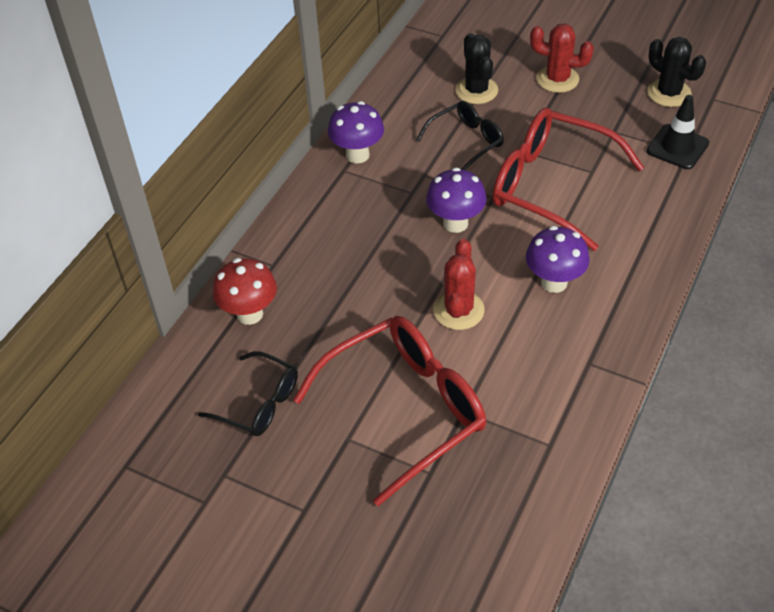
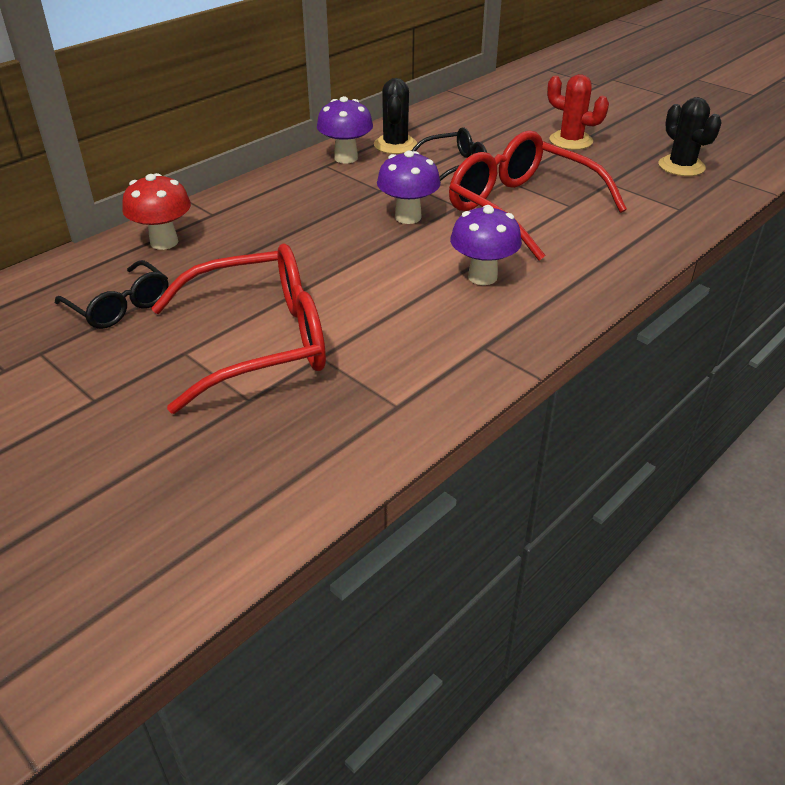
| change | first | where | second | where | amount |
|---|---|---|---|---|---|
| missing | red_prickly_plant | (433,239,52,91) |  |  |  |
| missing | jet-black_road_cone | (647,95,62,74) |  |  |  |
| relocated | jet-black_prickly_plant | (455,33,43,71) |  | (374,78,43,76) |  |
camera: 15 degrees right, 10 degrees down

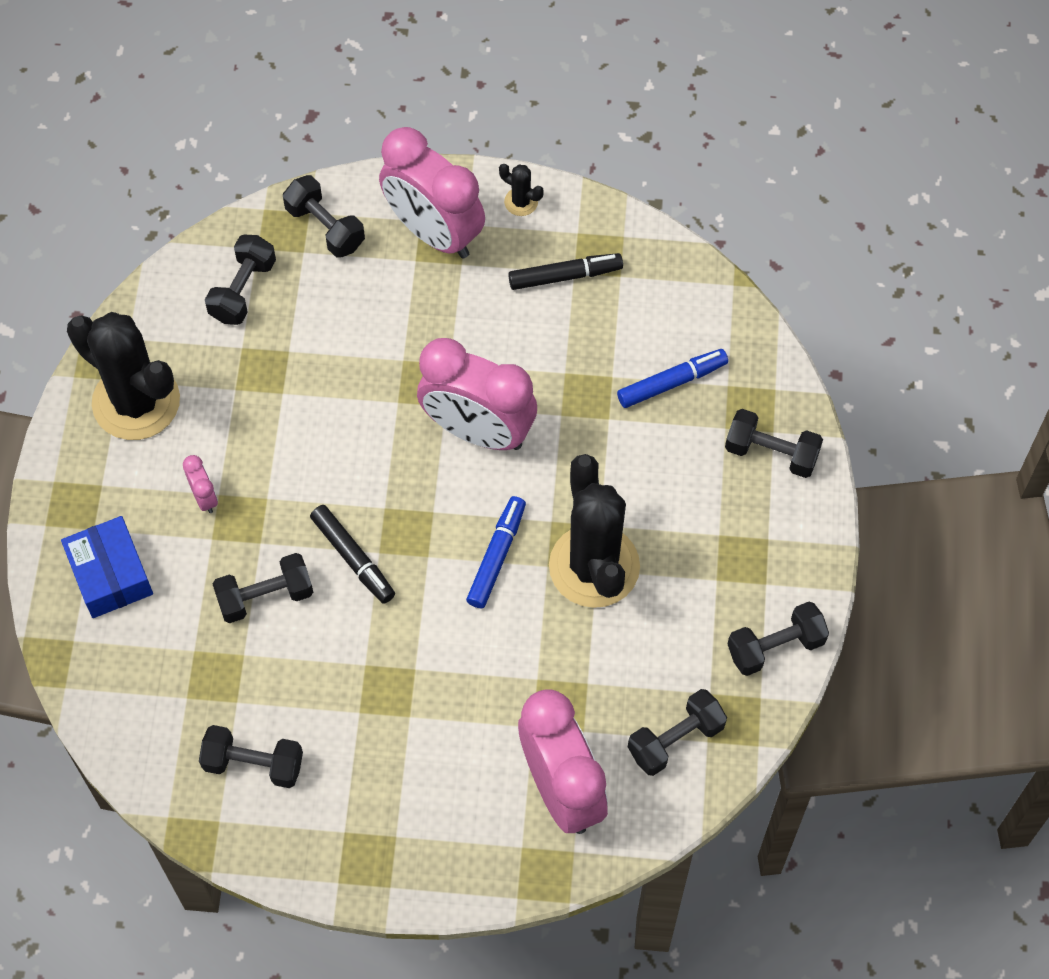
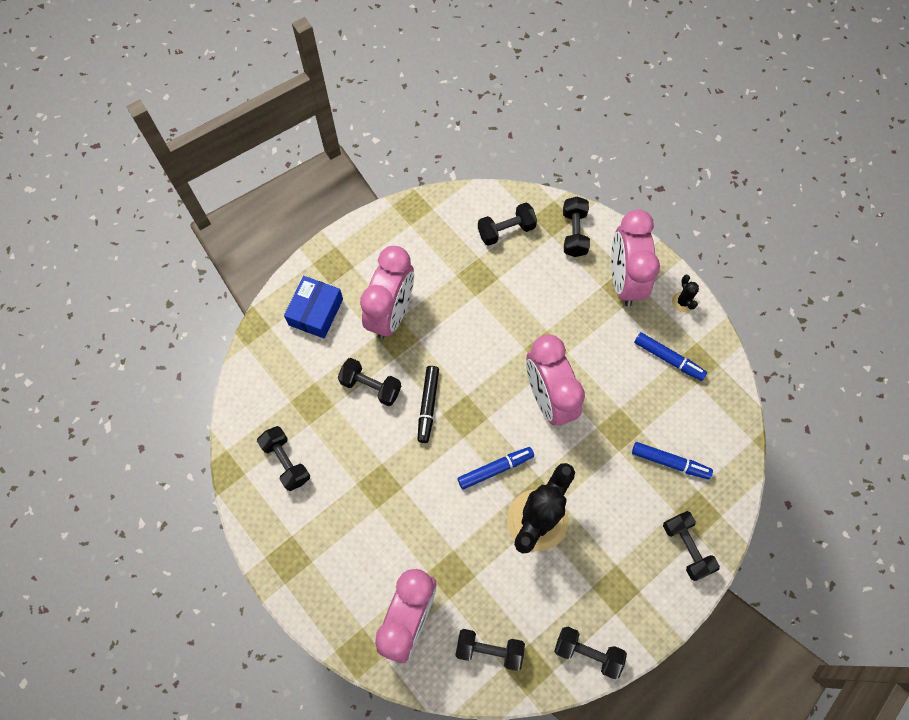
| change | first | where | second | where | amount |
|---|---|---|---|---|---|
| missing | jet-black_prickly_plant | (67,312,113,128) |  |  |  |
| colour | jet-black_marker_pen | (508,253,115,37) | blue_marker_pen | (634,332,73,49) |  |
| size | rosy_clock | (183,455,35,58) |  | (360,246,54,93) | x2.44 |
camera: 45 degrees right, 5 degrees up

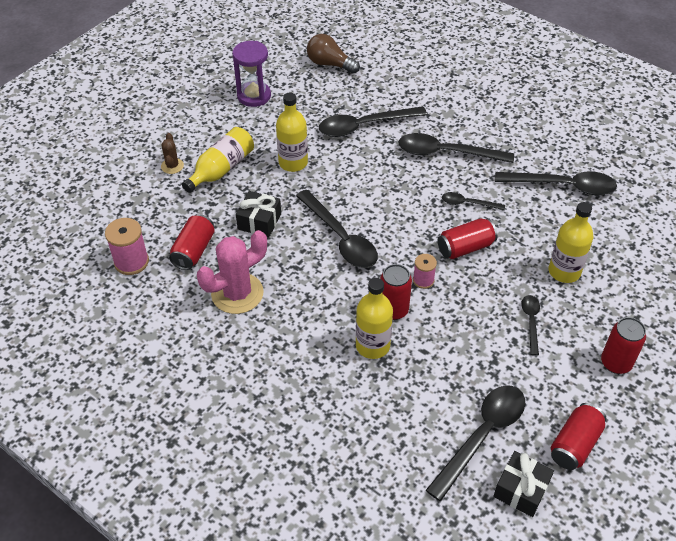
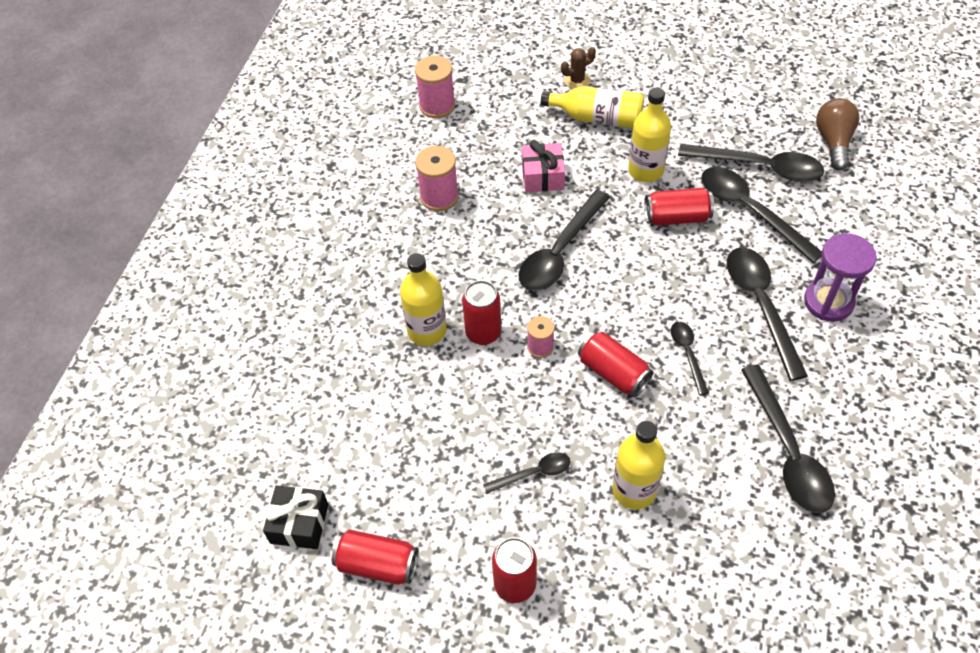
| change | first | where | second | where | amount |
|---|---|---|---|---|---|
| relocated | red_soda_can | (169,214,46,56) |  | (644,188,70,38) |  |
| relocated | violet_sand_timer | (232,41,39,66) |  | (804,233,73,89) |  |
| relocated | jet-black_teaspoon | (426,385,99,116) |  | (678,144,146,38) |  |
| exchanged | rosy_prickly_plant | (197,230,70,84) | rosy_reel_of_thread | (415,146,44,65) |  |
| colour | jet-black_gift | (236,191,45,47) | rosy_gift | (522,140,43,52) |  |
camera: 70 degrees right, 5 degrees up

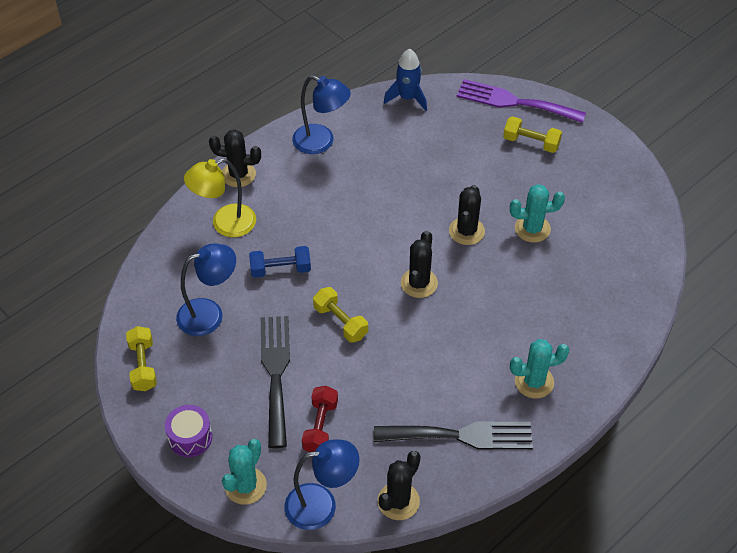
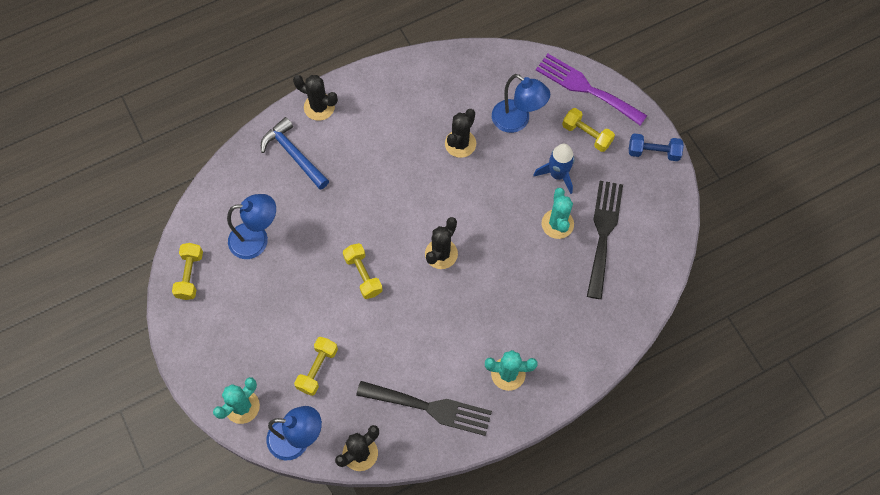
| change | first | where | second | where | amount |
|---|---|---|---|---|---|
| missing | violet_drum | (165,405,47,52) |  |  |  |
| relocated | blue_dumbbell | (249,246,62,32) |  | (629,134,55,27) |  |
| relocated | jet-black_table_fork | (261,316,29,132) |  | (587,181,36,118) |  |
| relocated | blue_desk_lamp | (292,75,59,79) |  | (492,74,58,59) |  |
| relocated | blue_toy_rocket | (384,48,43,63) |  | (534,144,40,50) |  |
| relocated | jet-black_prickly_plant | (449,185,36,60) |  | (445,109,31,49) |  |
| exchanged | yellow_desk_lamp | (184,158,72,79) | blue_hammer | (261,117,68,73) |  |
| colour | red_dumbbell | (302,386,36,66) | yellow_dumbbell | (294,337,44,59) |  |
| spun | turquoise_prickly_plant | (510,184,55,59) |  | (542,188,32,51) | 75 degrees clockwise |
camera: 15 degrees right, 15 degrees up

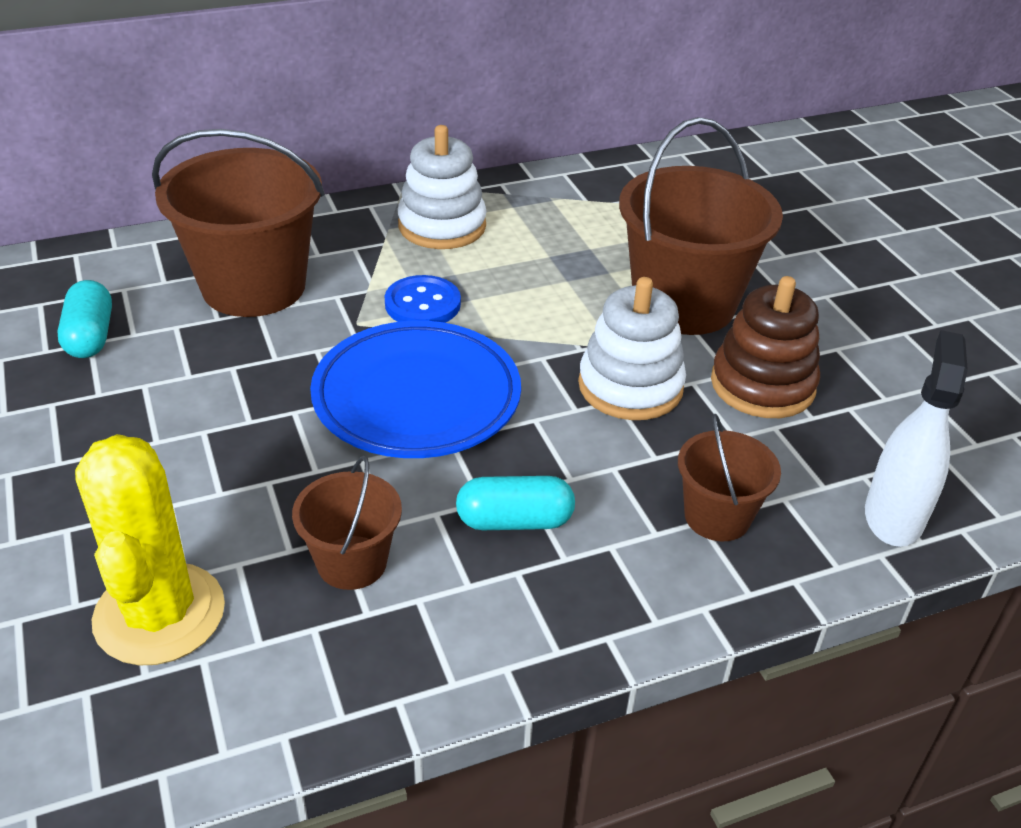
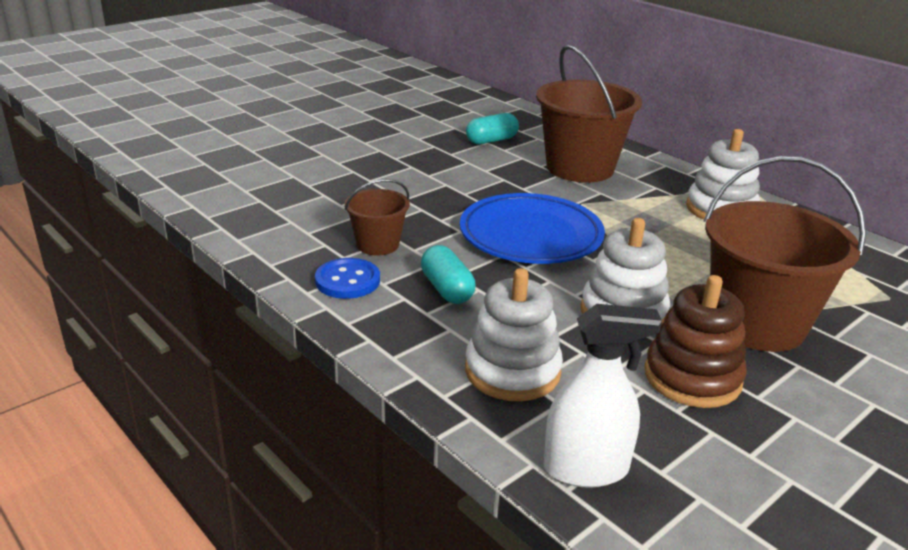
| change | first | where | second | where | amount |
|---|---|---|---|---|---|
| missing | yellow_prickly_plant | (75,434,150,231) |  |  |  |
| relocated | blue_sewing_button | (385,275,76,48) |  | (315,258,65,41) |  |
| exchanged | russet_sand_bucket | (678,414,103,127) | pure_white_ring_stacker | (465,268,98,133) |  |
camera: 70 degrees right, 10 degrees down

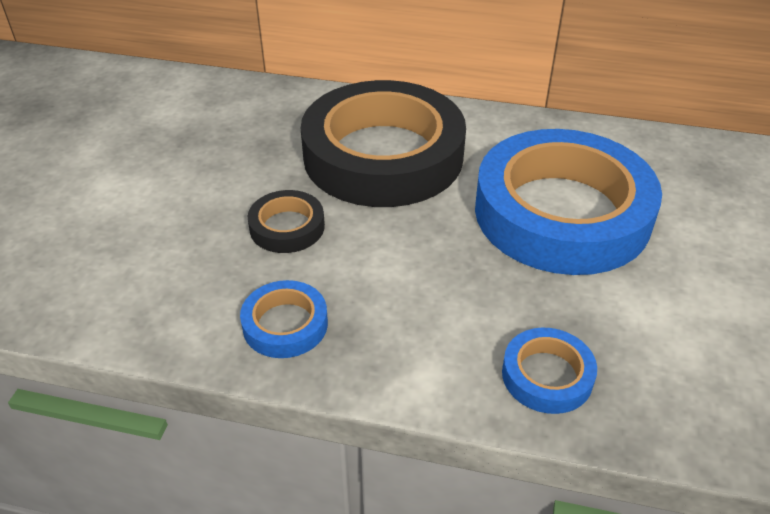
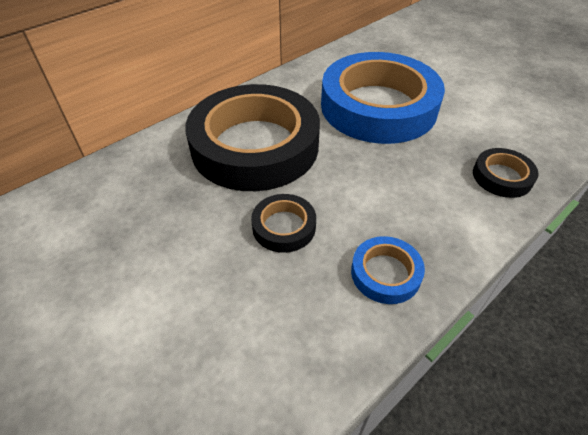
| change | first | where | second | where | amount |
|---|---|---|---|---|---|
| colour | blue_roll_of_tape | (502,328,95,86) | jet-black_roll_of_tape | (473,148,66,50) |  |
camera: 55 degrees left, 5 degrees up

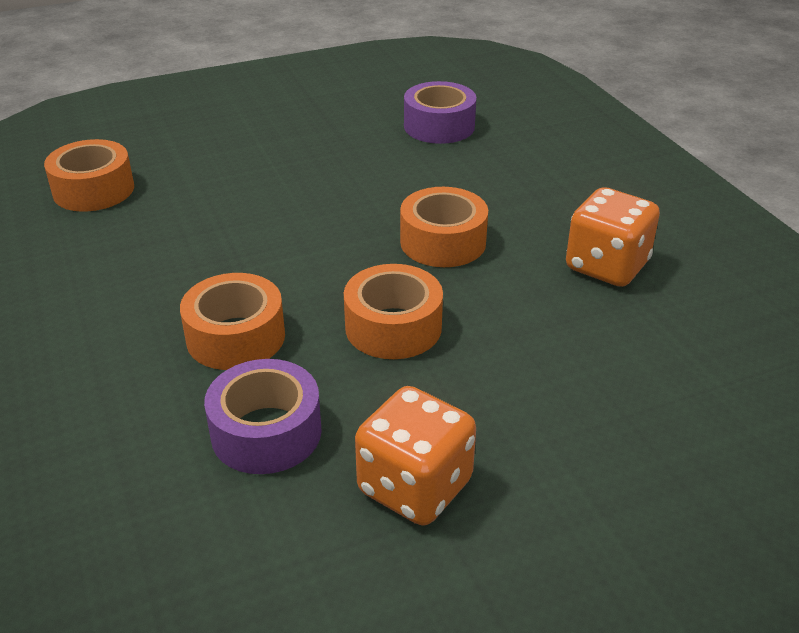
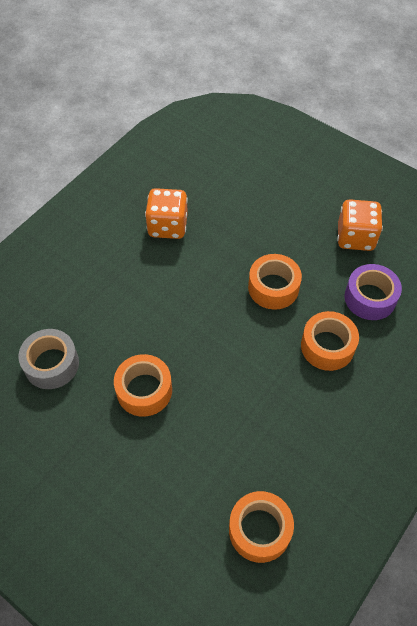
| change | first | where | second | where | amount |
|---|---|---|---|---|---|
| relocated | orange-coloured_roll_of_tape | (400,187,88,80) |  | (114,354,58,63) |  |
| colour | violet_roll_of_tape | (404,81,72,63) | gray_roll_of_tape | (18,329,61,60) |  |
camera: 120 degrees left, 20 degrees up

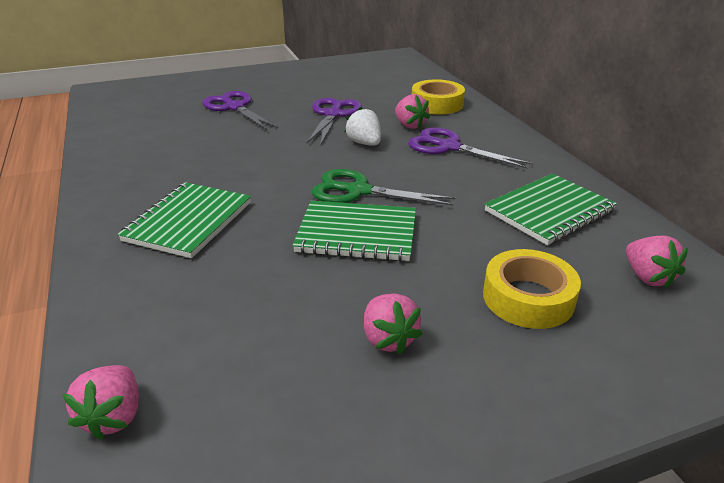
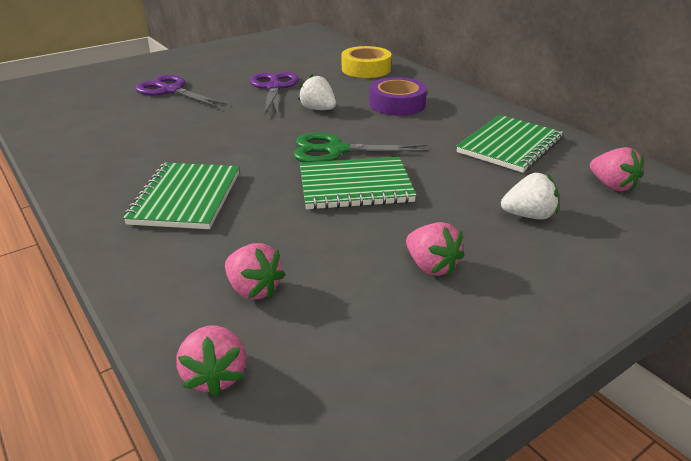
| change | first | where | second | where | amount |
|---|---|---|---|---|---|
| relocated | rosy_berry | (395,94,35,35) |  | (225,243,61,57) |  |
| exchanged | violet_shears | (408,127,125,42) | violet_roll_of_tape | (369,77,58,39) |  |
| exchanged | yellow_roll_of_tape | (483,249,98,80) | pure_white_berry | (501,173,58,47) |  |
camera: 15 degrees left, 0 degrees up

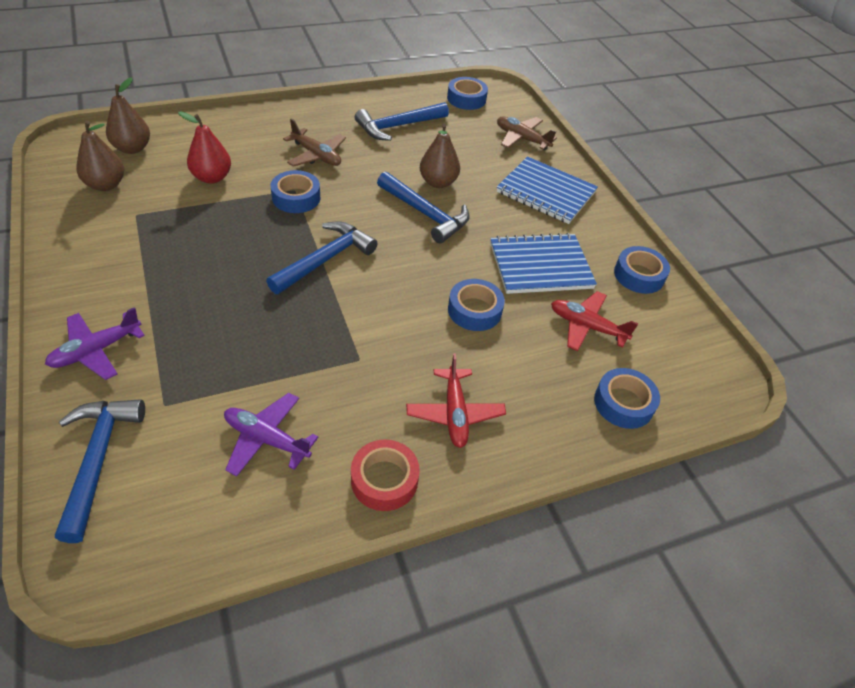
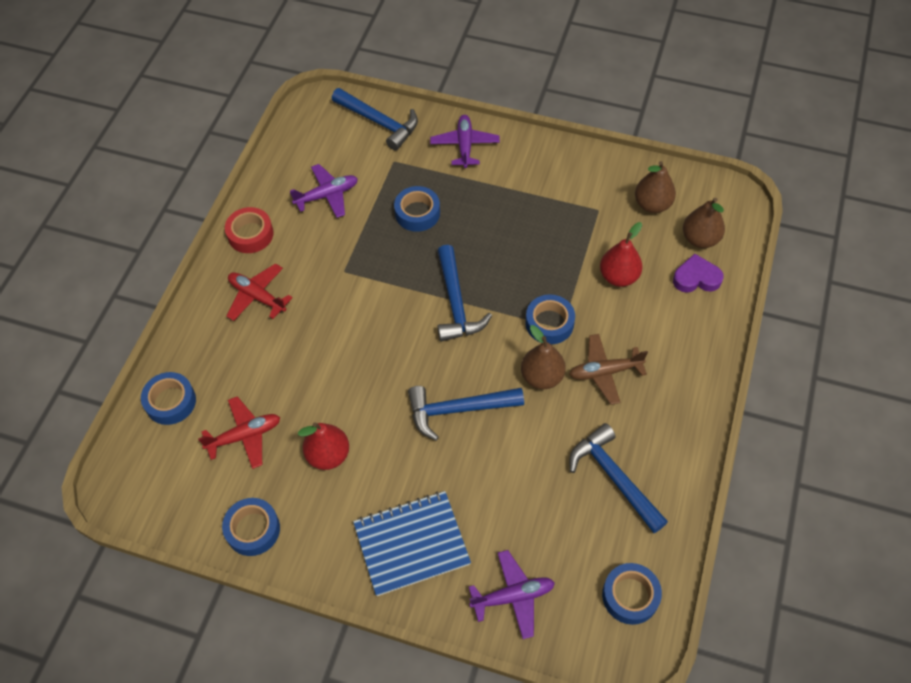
| change | first | where | second | where | amount |
|---|---|---|---|---|---|
| appeared |  |  | violet_heart | (673,254,51,39) |  |
| relocated | russet_pear | (420,124,40,64) |  | (521,325,45,64) |  |
| relocated | blue_roll_of_tape | (448,279,57,52) |  | (394,186,46,46) |  |
| exchanged | blue_notepad | (490,233,107,61) | red_pear | (298,422,51,48) |  |
| colour | russet_plane | (497,116,60,34) | violet_plane | (469,550,86,89) |  |
| spun | blue_hammer | (355,102,94,39) |  | (569,423,99,110) | 45 degrees counterclockwise |
camera: 135 degrees right, 10 degrees up

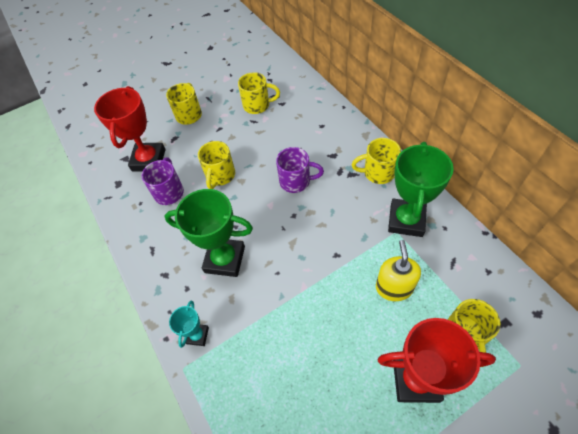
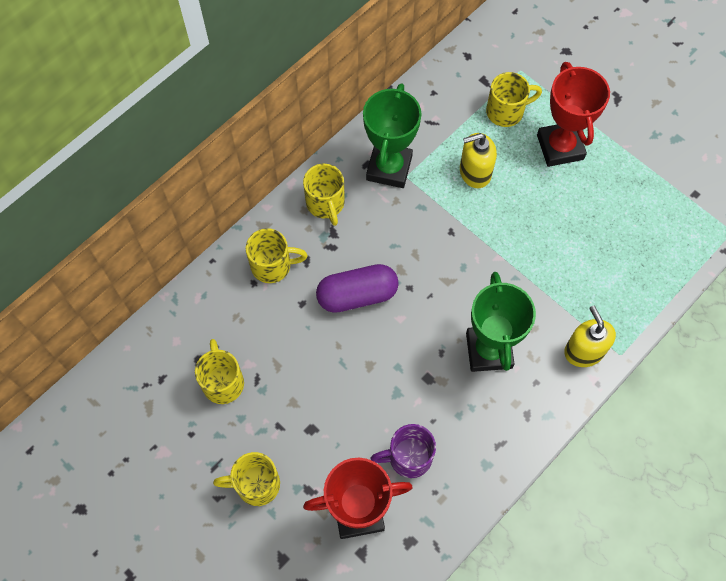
| change | first | where | second | where | amount |
|---|---|---|---|---|---|
| relocated | yellow_tea_mug | (198,141,37,48) |  | (246,228,62,55) |  |
| exchanged | turquoise_award_cup | (169,301,40,47) | yellow_soap_pump | (564,306,52,61) |  |
| exchanged | violet_tea_mug | (276,147,48,46) | violet_capsule | (316,264,83,49) |  |
| spun | emerald_award_cup | (388,142,66,95) |  | (363,83,59,105) | 75 degrees counterclockwise |
camera: 110 degrees left, 10 degrees up

